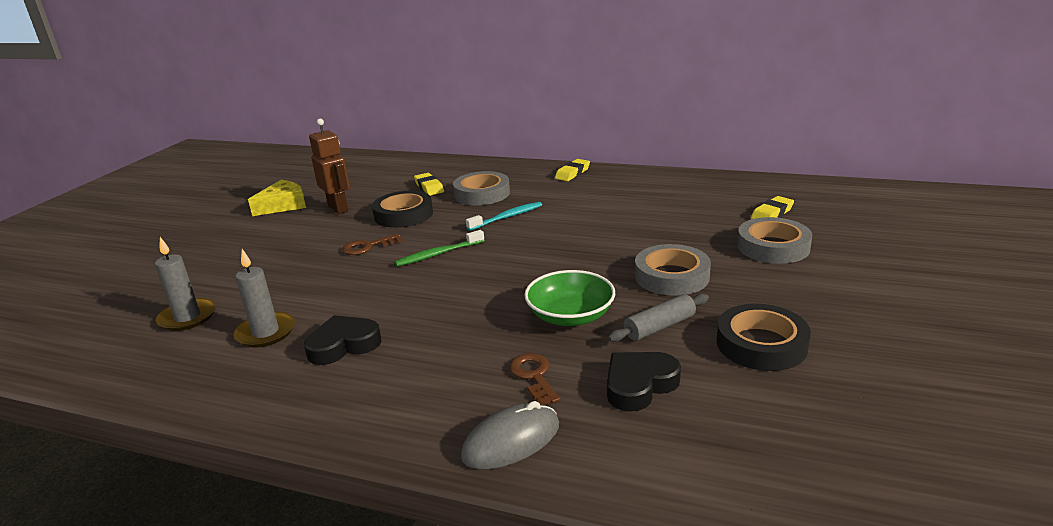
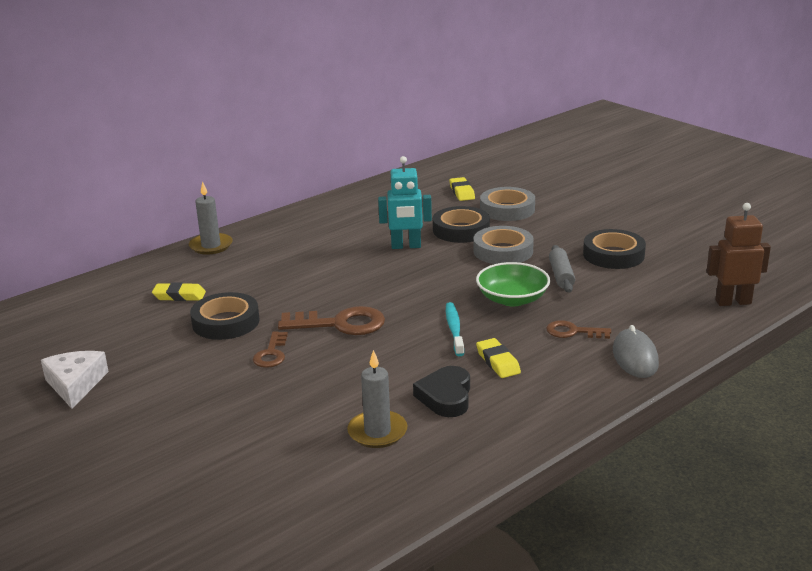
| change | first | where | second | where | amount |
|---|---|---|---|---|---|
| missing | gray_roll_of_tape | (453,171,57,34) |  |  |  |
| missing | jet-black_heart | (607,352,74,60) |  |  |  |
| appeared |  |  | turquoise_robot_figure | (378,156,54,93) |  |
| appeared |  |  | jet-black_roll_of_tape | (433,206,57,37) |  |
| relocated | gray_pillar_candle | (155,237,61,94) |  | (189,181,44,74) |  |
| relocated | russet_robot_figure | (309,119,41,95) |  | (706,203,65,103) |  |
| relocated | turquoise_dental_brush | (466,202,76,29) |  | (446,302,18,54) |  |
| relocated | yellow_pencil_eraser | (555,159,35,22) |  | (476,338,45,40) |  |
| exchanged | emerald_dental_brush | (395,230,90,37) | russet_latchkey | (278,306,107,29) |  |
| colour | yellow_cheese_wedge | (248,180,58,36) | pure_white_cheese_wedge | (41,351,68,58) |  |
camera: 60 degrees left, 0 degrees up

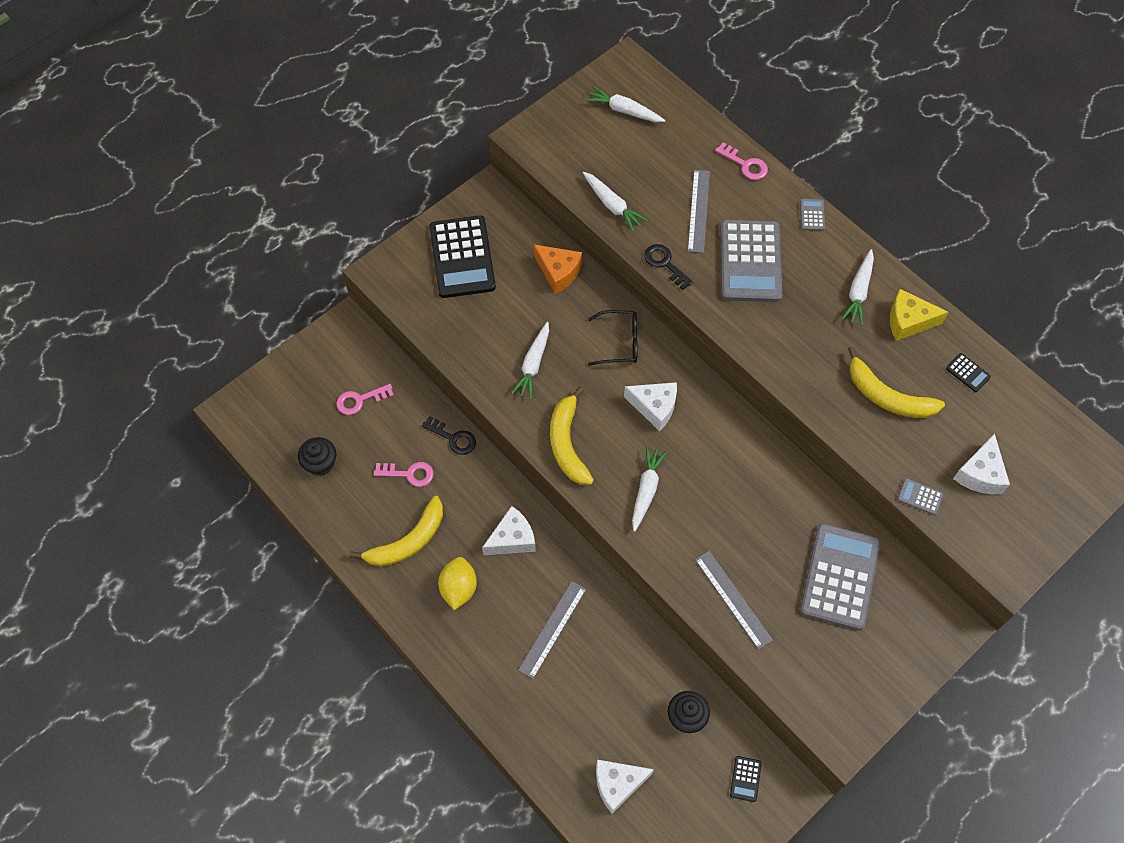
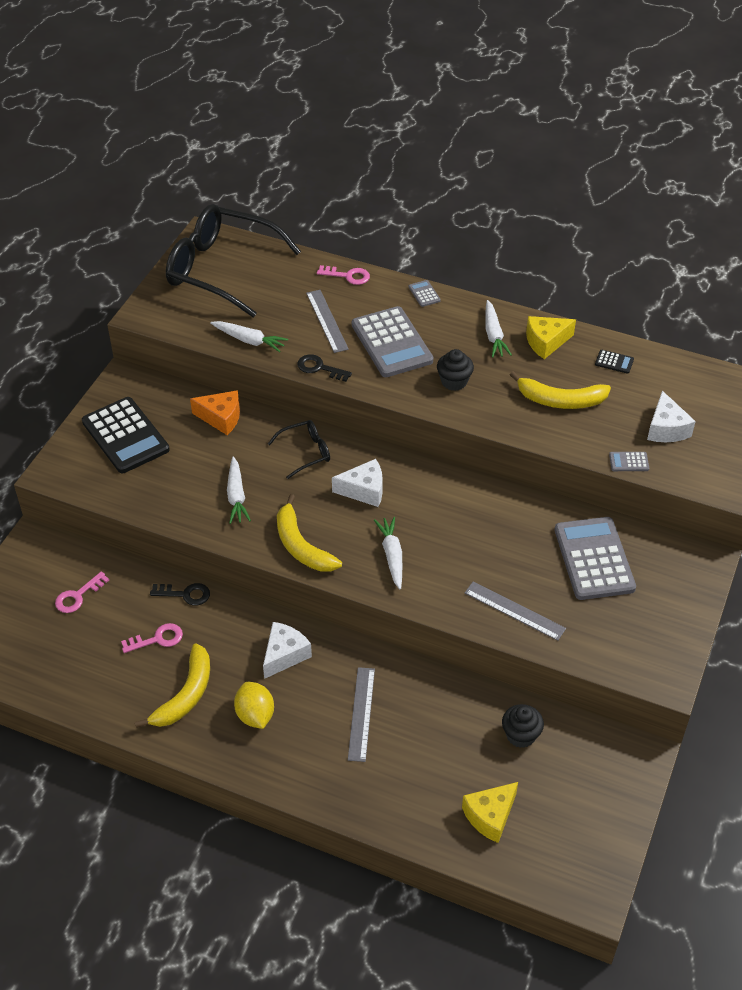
| change | first | where | second | where | amount |
|---|---|---|---|---|---|
| missing | jet-black_calculator | (730,756,32,46) |  |  |  |
| relocated | jet-black_fairy_cake | (298,437,38,39) |  | (437,349,37,42) |  |
| exchanged | pure_white_carrot | (585,86,80,36) | jet-black_spectacles | (166,204,135,113) |  |
| colour | pure_white_cheese_wedge | (596,760,58,54) | yellow_cheese_wedge | (462,782,56,61) |  |
camera: 25 degrees left, 15 degrees down

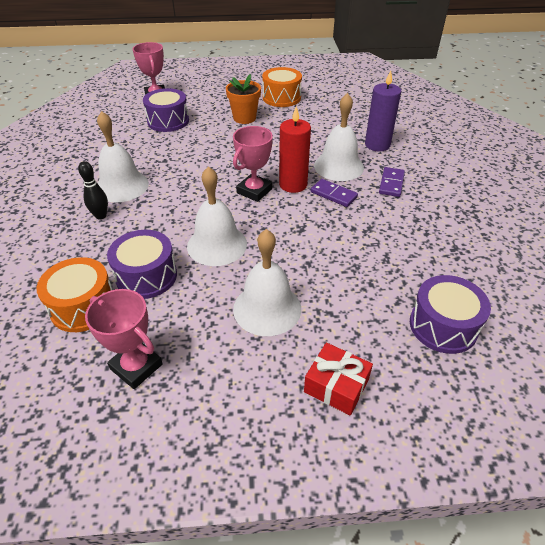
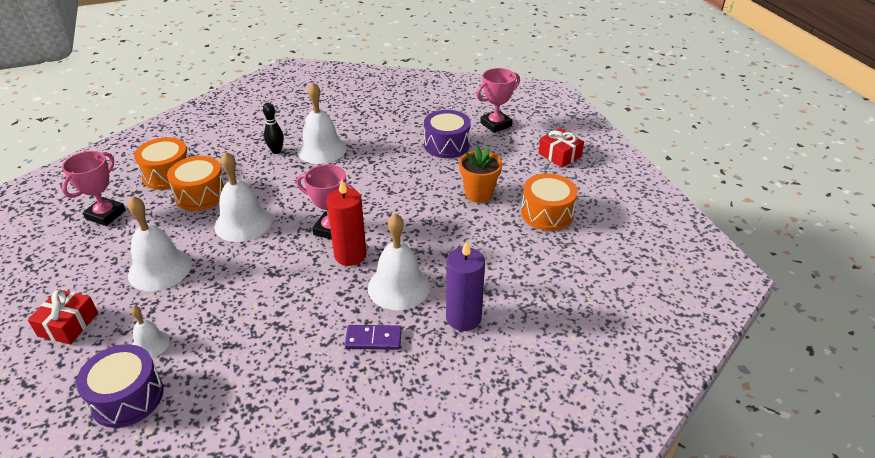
| change | first | where | second | where | amount |
|---|---|---|---|---|---|
| missing | violet_domino_tile | (311,179,47,28) |  |  |  |
| appeared |  |  | pure_white_school_bell | (131,306,39,52) |  |
| appeared |  |  | red_gift | (539,128,45,40) |  |
| colour | violet_drum | (107,230,70,69) | orange-coloured_drum | (167,156,58,55) |  |
camera: 75 degrees right, 5 degrees down

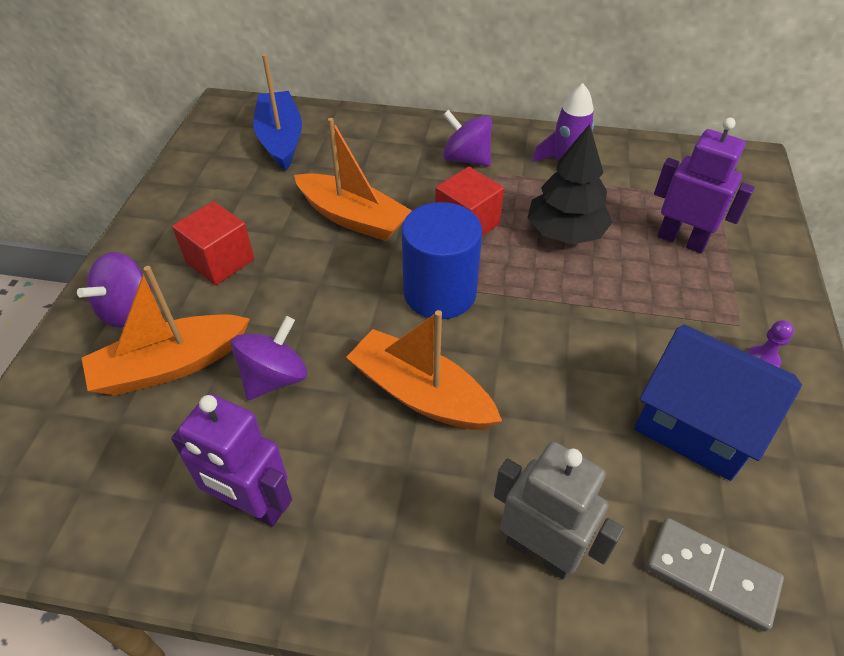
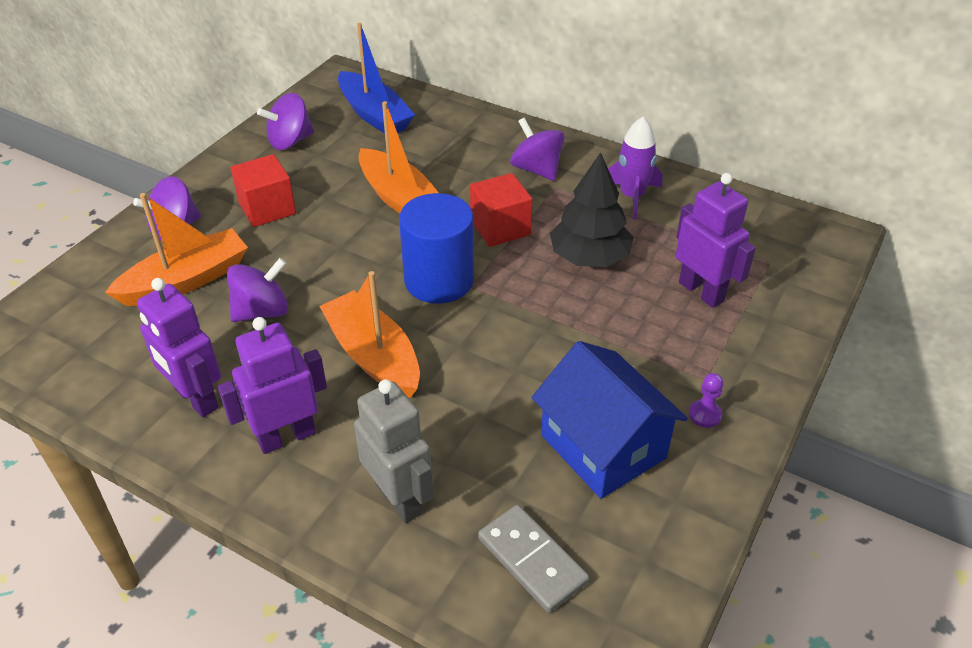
| change | first | where | second | where | amount |
|---|---|---|---|---|---|
| appeared |  |  | violet_robot_figure | (218,317,109,137) |  |
| appeared |  |  | violet_spinning_top | (257,93,57,57) |  |
| spun | orange-coloured_toy_boat | (82,266,168,130) |  | (105,193,143,113) | 150 degrees clockwise |
| spun | blue_toy_boat | (254,54,48,117) |  | (338,23,77,111) | 135 degrees clockwise |
camera: 20 degrees right, 5 degrees down

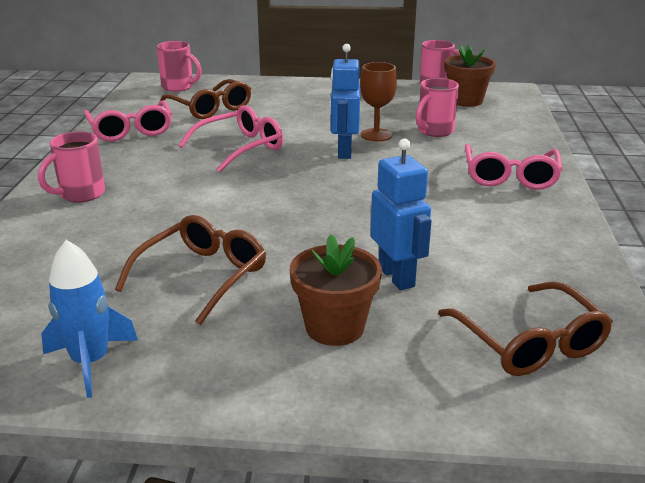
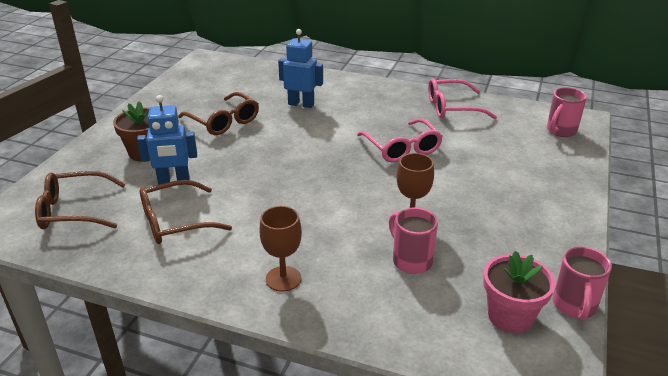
| change | first | where | second | where | amount |
|---|---|---|---|---|---|
| missing | rosy_tea_mug | (38,131,67,72) |  |  |  |
| missing | blue_toy_rocket | (41,240,97,158) |  |  |  |
| relocated | russet_spectacles | (159,79,92,40) |  | (140,180,92,64) |  |
| relocated | blue_robot_figure | (330,44,30,115) |  | (278,29,45,79) |  |
| exchanged | rosy_spectacles | (465,144,98,46) | russet_goblet | (259,206,43,86) |  |
| colour | russet_flower_pot | (444,44,52,63) | rosy_flower_pot | (483,251,72,82) |  |
camera: 105 degrees right, 5 degrees up

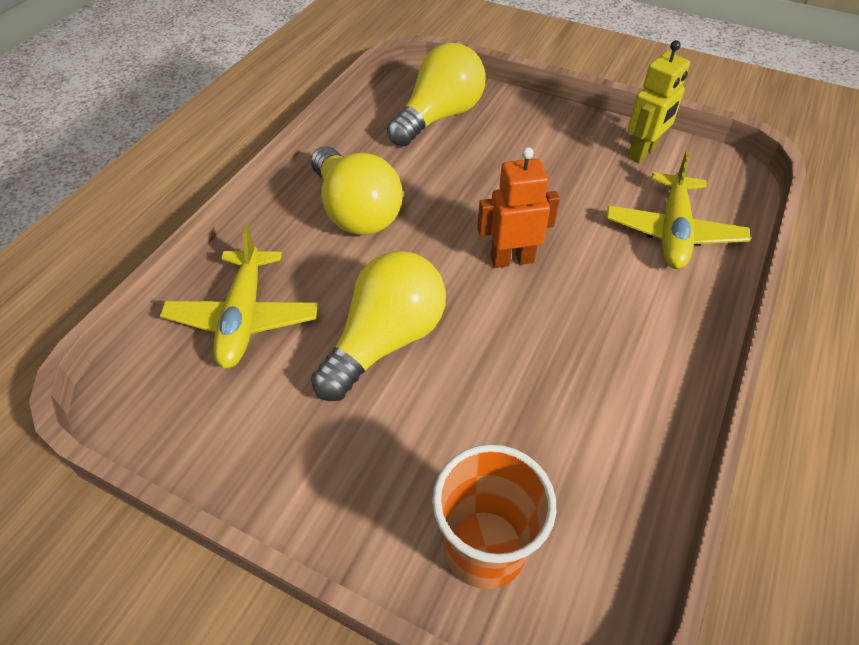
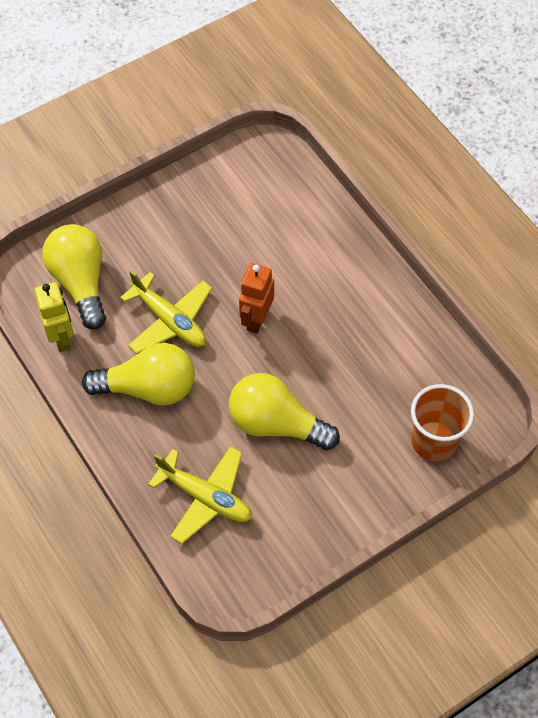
| change | first | where | second | where | amount |
|---|---|---|---|---|---|
| relocated | yellow_plane | (606,151,144,118) |  | (120,270,92,84) |  |
| relocated | yellow_robot_figure | (628,40,62,123) |  | (34,282,40,70) |  |
| spun | yellow_lightbulb | (311,251,135,150) |  | (229,373,111,77) | 45 degrees counterclockwise |
camera: 60 degrees left, 10 degrees up

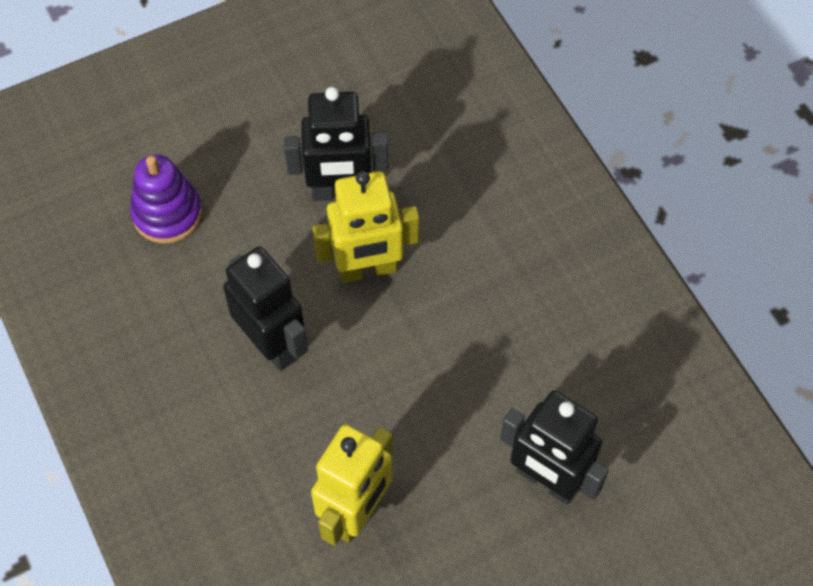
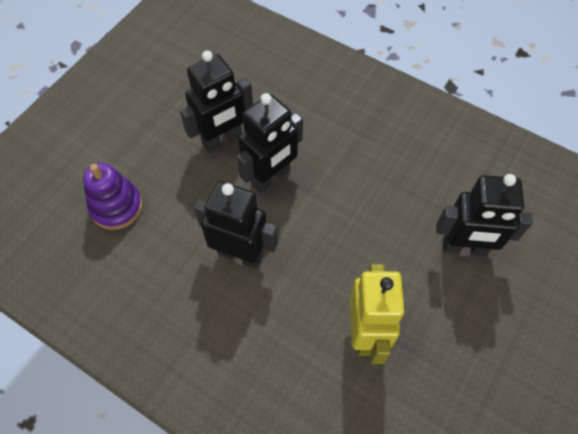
| change | first | where | second | where | amount |
|---|---|---|---|---|---|
| colour | yellow_robot_figure | (312,171,107,112) | jet-black_robot_figure | (237,93,66,100) |  |
camera: 30 degrees left, 0 degrees up

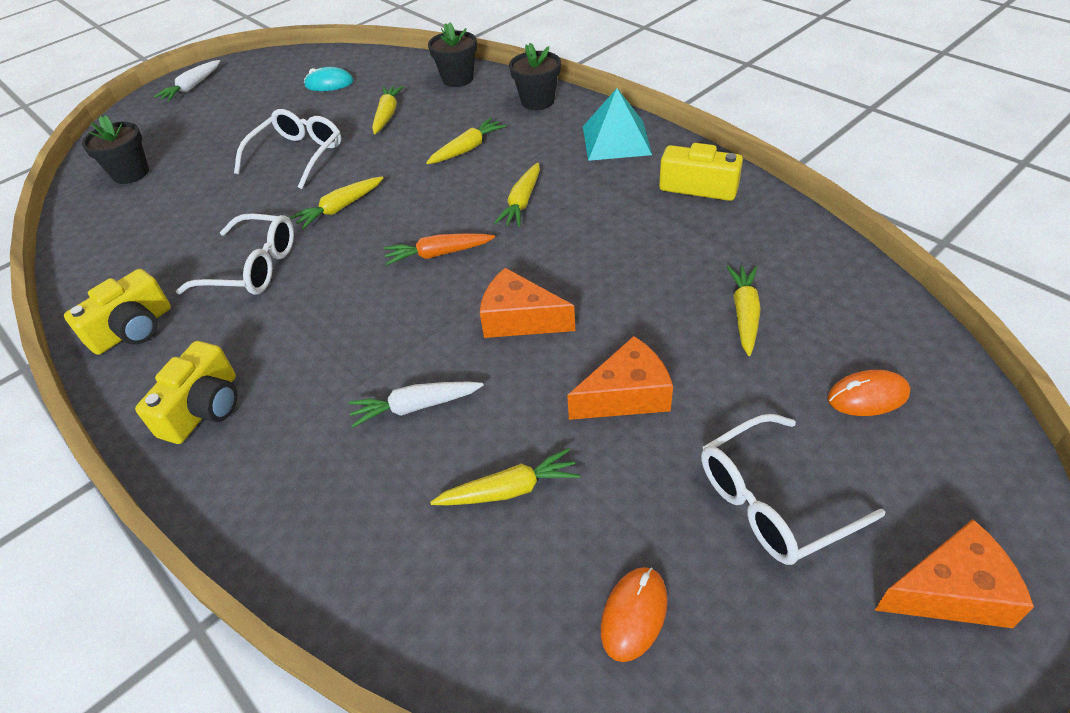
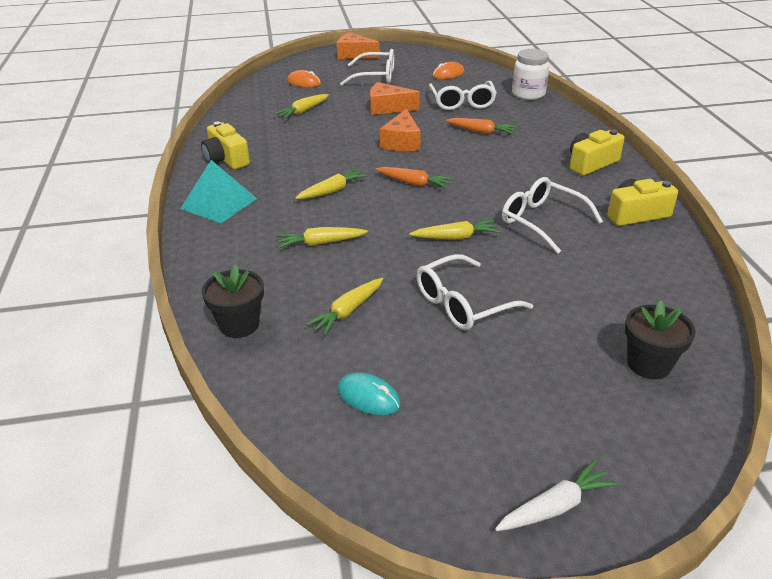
| change | first | where | second | where | amount |
|---|---|---|---|---|---|
| missing | jet-black_flower_pot | (509,43,52,67) |  |  |  |
| appeared |  |  | pure_white_jam_jar | (512,49,37,51) |  |
| exchanged | yellow_carrot | (430,448,150,57) | pure_white_spectacles | (429,81,68,29) |  |
| colour | pure_white_carrot | (348,382,136,46) | orange-coloured_carrot | (446,118,71,16) |  |
| spun | orange-coloured_cheese_wedge | (480,268,95,70) |  | (380,109,41,42) | 45 degrees clockwise |
camera: 150 degrees left, 10 degrees down

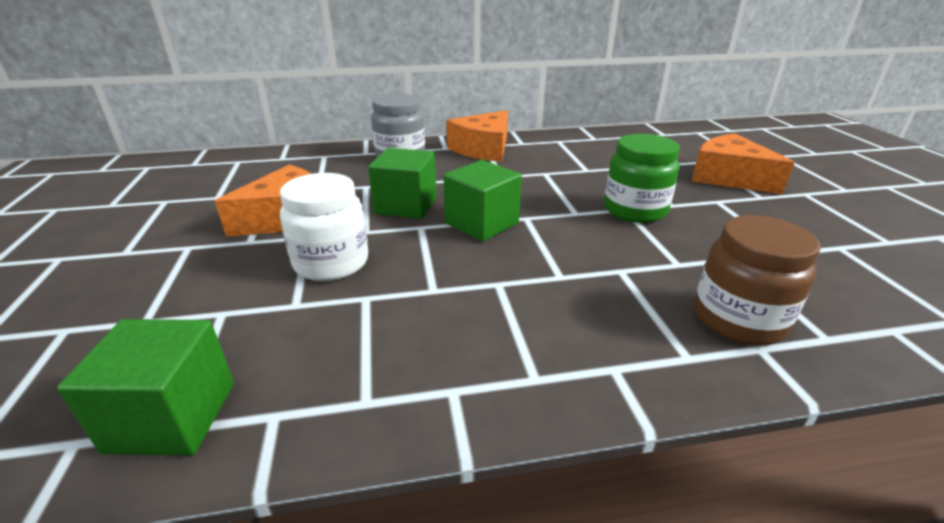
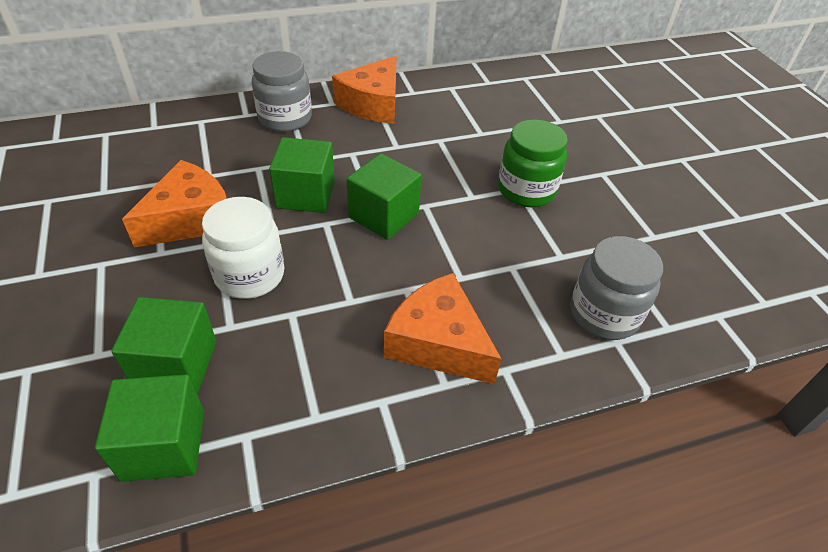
| change | first | where | second | where | amount |
|---|---|---|---|---|---|
| appeared |  |  | emerald_solid_cube | (111,297,105,97) |  |
| relocated | orange-coloured_cheese_wedge | (692,133,103,61) |  | (384,273,117,111) |  |
| colour | russet_jam_jar | (694,215,127,130) | gray_jam_jar | (570,236,93,104) |  |
camera: 10 degrees left, 15 degrees up

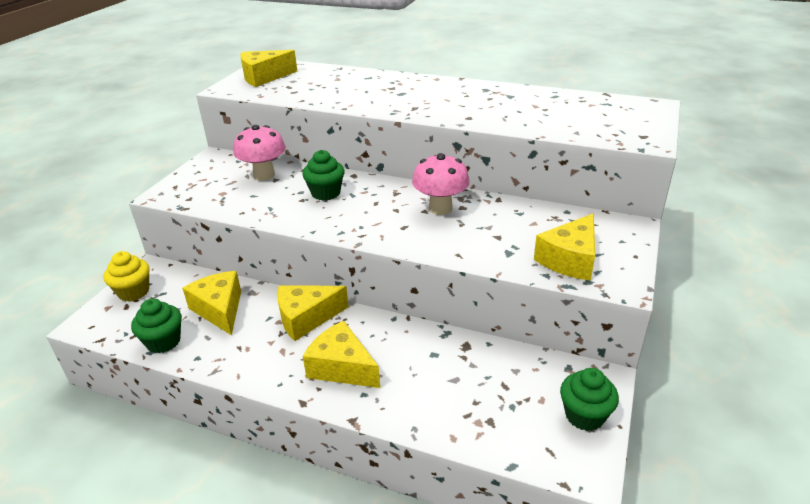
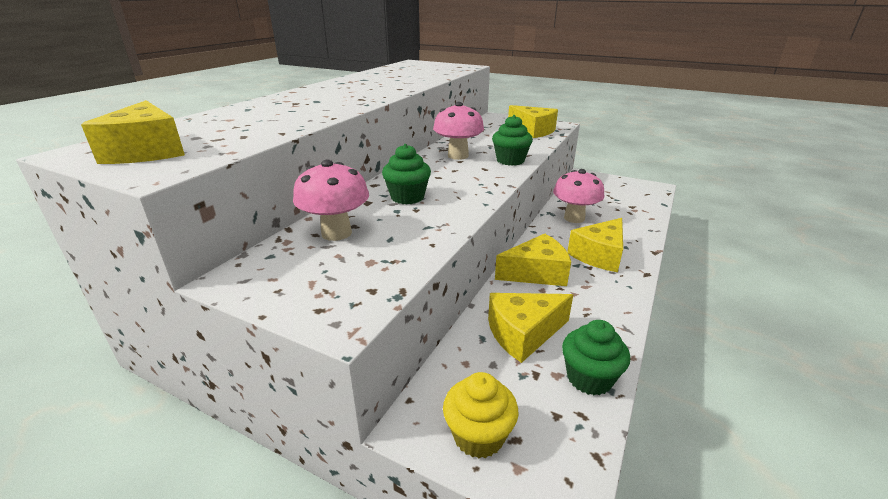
| change | first | where | second | where | amount |
|---|---|---|---|---|---|
| appeared |  |  | rosy_mushroom | (553,169,51,54) |  |
| relocated | emerald_fairy_cake | (560,368,59,63) |  | (492,115,41,51) |  |
| spun | yellow_cheese_wedge | (277,285,72,56) |  | (495,233,76,53) | 90 degrees counterclockwise |
camera: 85 degrees left, 5 degrees down

